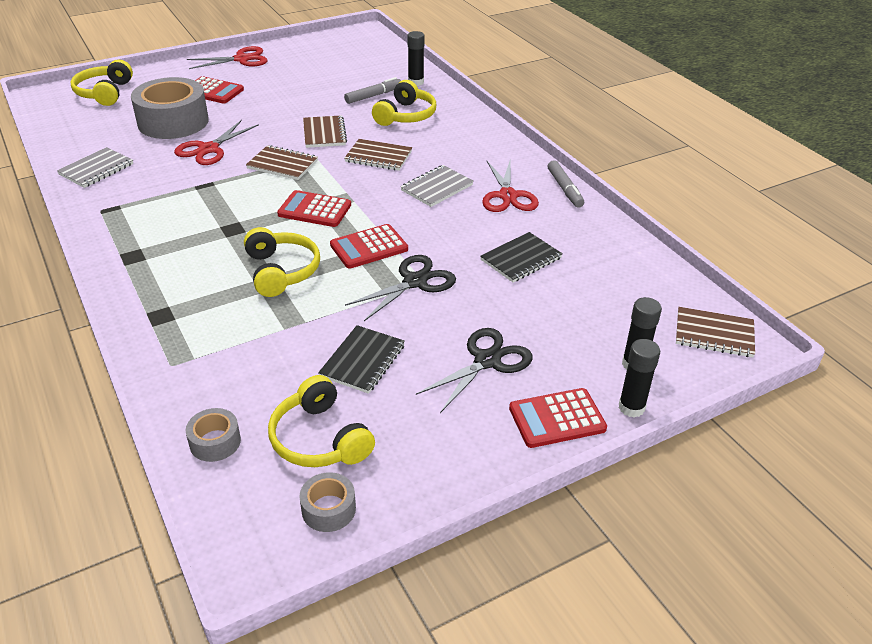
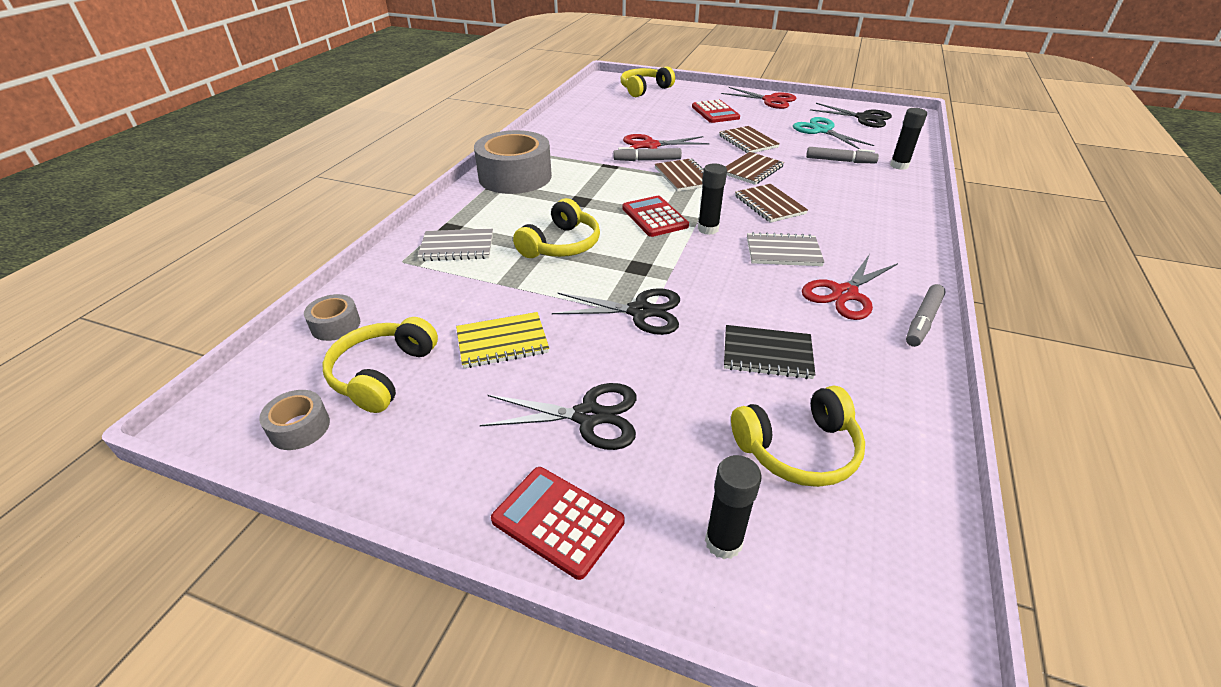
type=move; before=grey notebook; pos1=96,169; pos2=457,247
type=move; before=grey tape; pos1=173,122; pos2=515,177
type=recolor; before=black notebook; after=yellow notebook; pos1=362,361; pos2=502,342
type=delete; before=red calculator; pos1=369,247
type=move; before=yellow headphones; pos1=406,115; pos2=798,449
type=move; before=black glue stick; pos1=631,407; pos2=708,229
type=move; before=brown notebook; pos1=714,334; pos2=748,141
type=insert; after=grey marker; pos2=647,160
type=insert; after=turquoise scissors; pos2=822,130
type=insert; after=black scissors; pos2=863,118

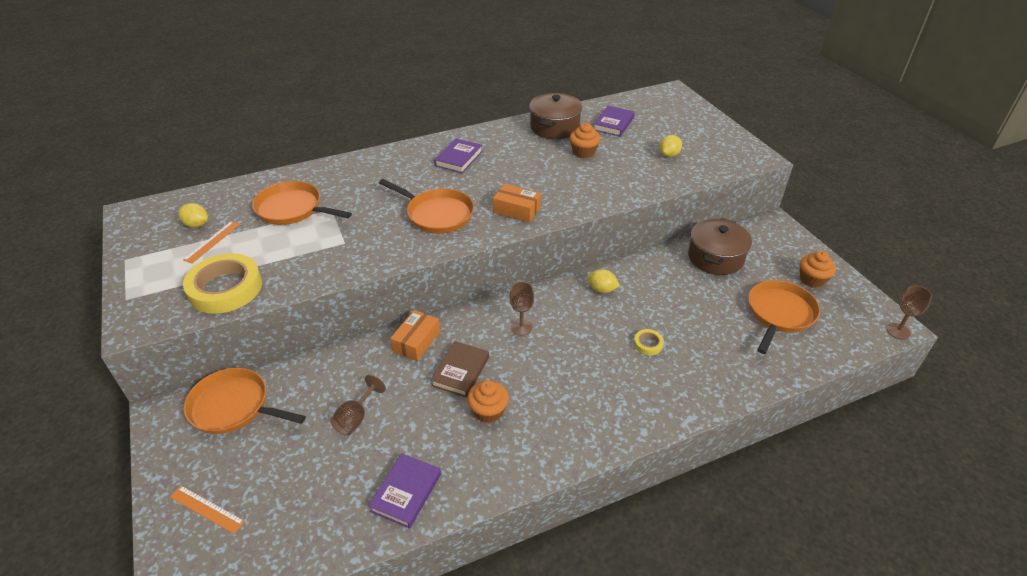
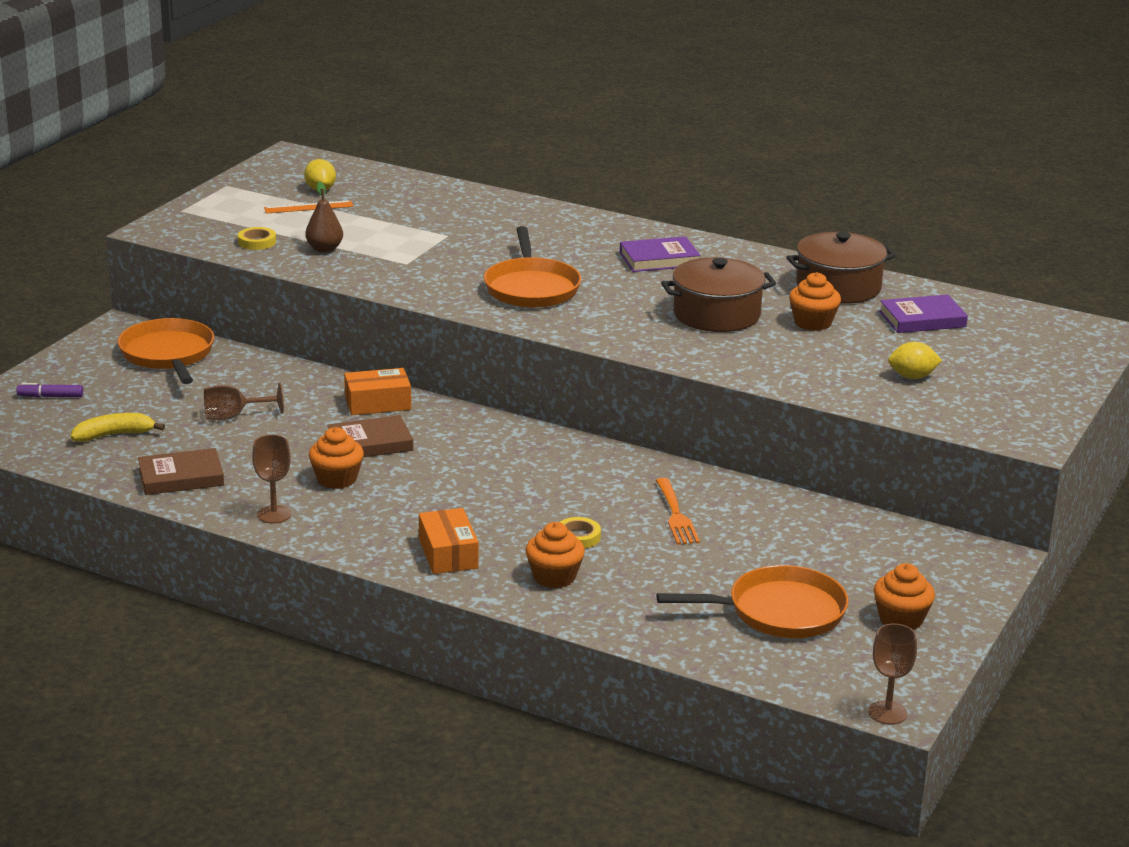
type=replace; before=orange ruler; after=purple marker; pos1=206,509; pos2=50,396
type=resize; before=yellow tape; pos1=225,288; pos2=257,242; scale=0.43
type=delete; before=orange pan; pos1=292,209
type=recolor; before=purple book; after=brown book; pos1=406,492; pos2=181,477
type=move; before=orange box; pos1=516,210; pos2=448,554
type=move; before=brown goblet; pos1=521,327; pos2=274,514
type=delete; before=yellow lemon; pos1=601,289
type=move; before=brown pot; pos1=715,257; pos2=716,315
type=insert; after=yellow banana; pos2=114,435
type=insert; after=brown pear; pos2=324,249
type=insert; after=orange cupcake; pos2=554,577
type=insert; after=orange fork; pos2=676,515

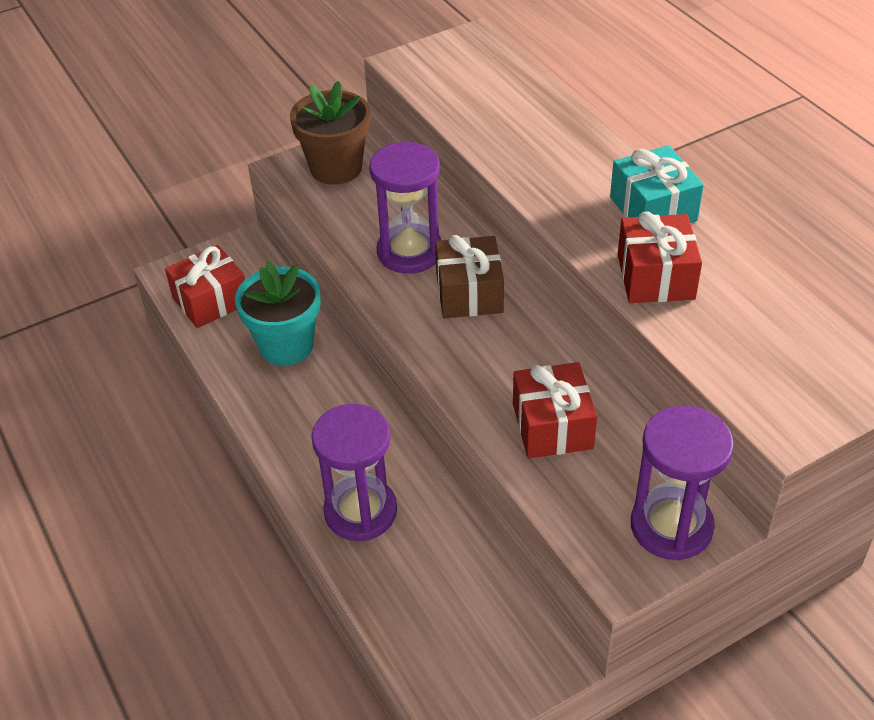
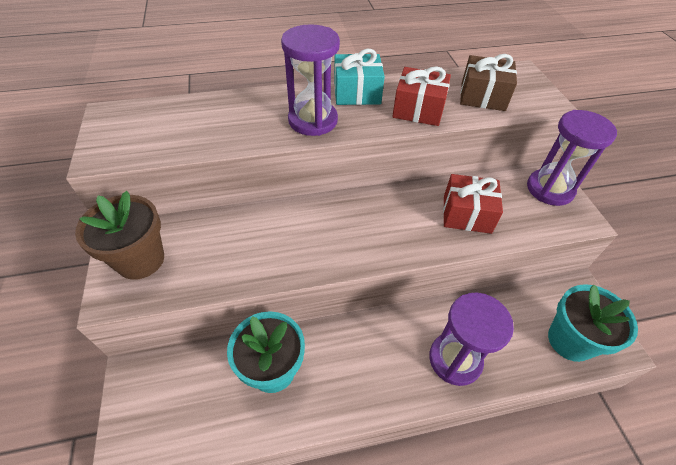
type=delete; before=red gift; pos1=211,300
type=move; before=purple hourglass; pos1=409,252; pos2=313,120
type=move; before=brown gift; pos1=469,293; pos2=482,96
type=insert; after=turquoise flower pot; pos2=570,340

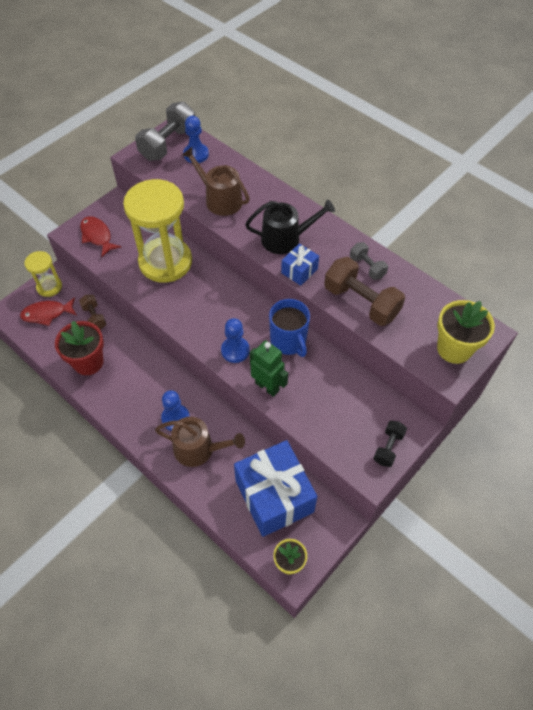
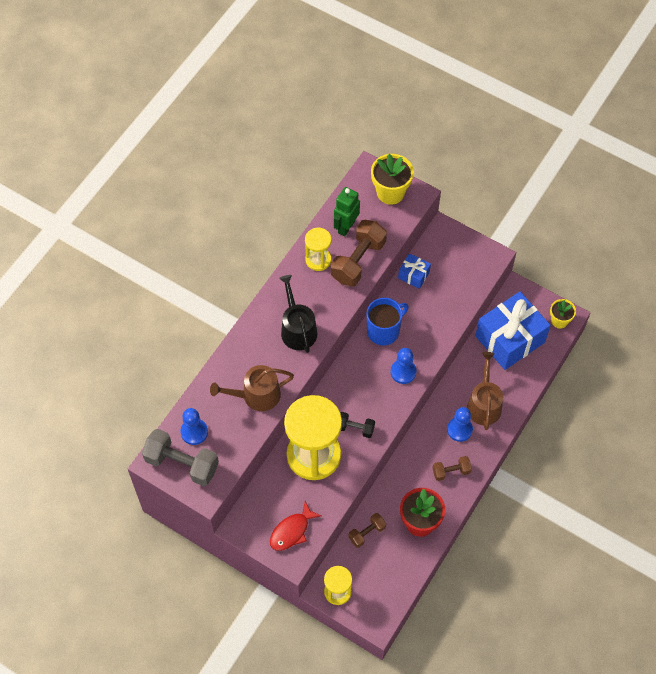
type=delete; before=red fish; pos1=47,314
type=rotate; before=brown watering can; pos1=220,199; pos2=256,395; turn=45
type=move; before=green robot; pos1=267,386; pos2=346,227
type=move; before=blue gift; pos1=299,271; pos2=413,275
type=replace; before=grey dumbbell; after=yellow hourglass; pos1=367,267; pos2=318,260
type=move; before=black dumbbell; pos1=388,448; pos2=355,428
type=insert; after=brown dumbbell; pos2=451,471

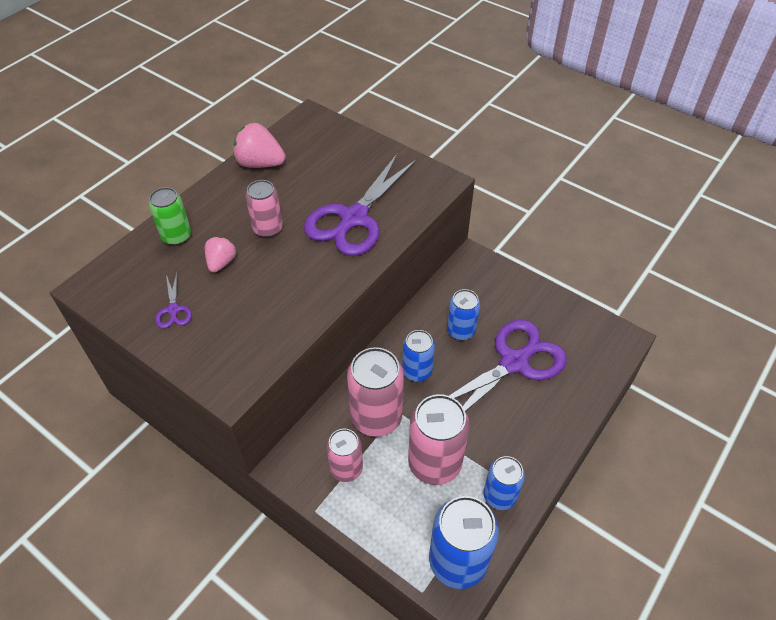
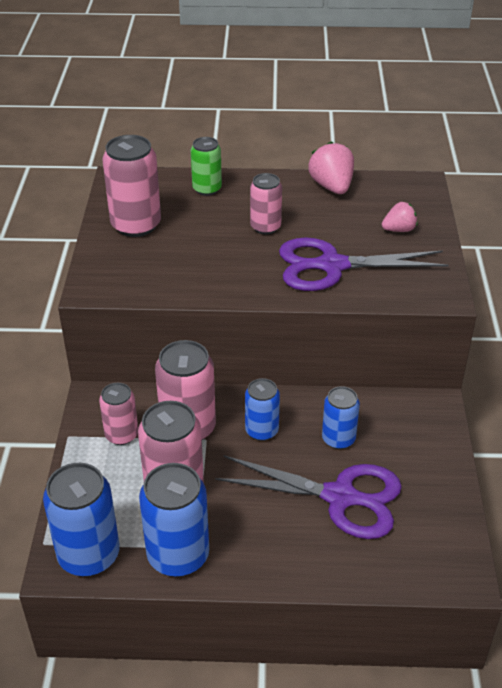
type=replace; before=purple scissors; after=pink can; pos1=173,310; pos2=136,225
type=move; before=pink strawberry; pos1=221,262; pos2=399,230
type=resize; before=blue can; pos1=499,496; pos2=178,555; scale=1.64

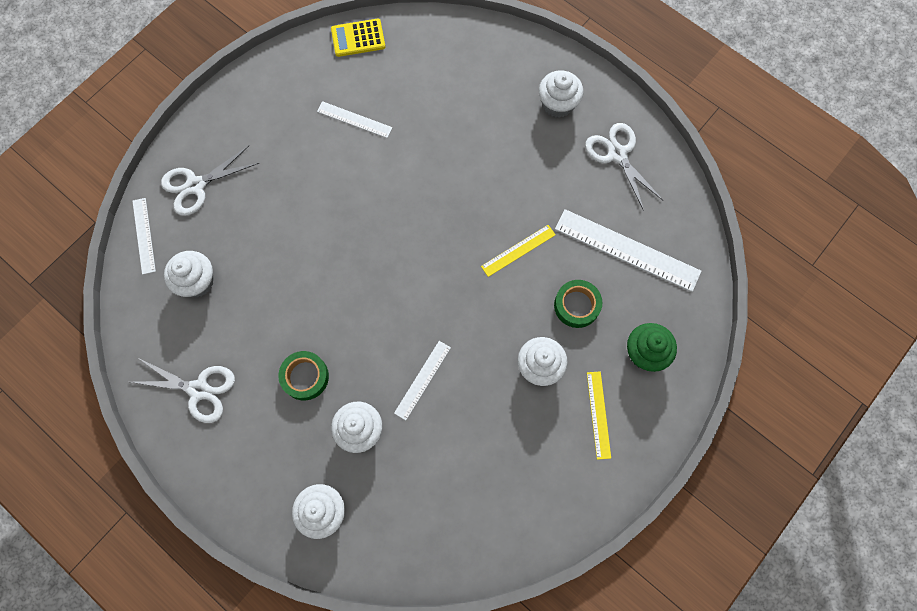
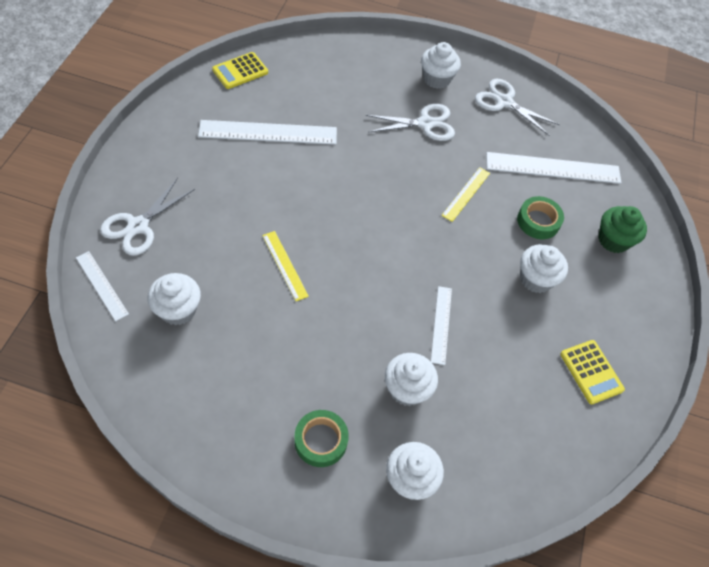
type=move; before=white scissors; pos1=199,390; pos2=425,123
type=move; before=green tape; pos1=305,377; pos2=321,440
type=resize; before=white ruler; pos1=354,119; pos2=268,133; scale=1.82
type=move; before=yellow ruler; pos1=598,414; pos2=284,265
type=insert; after=yellow calculator; pos2=591,372

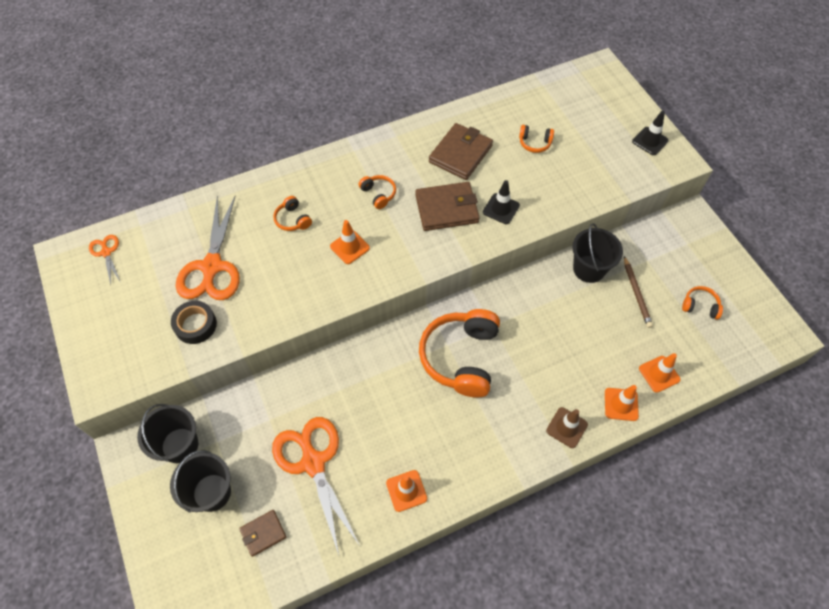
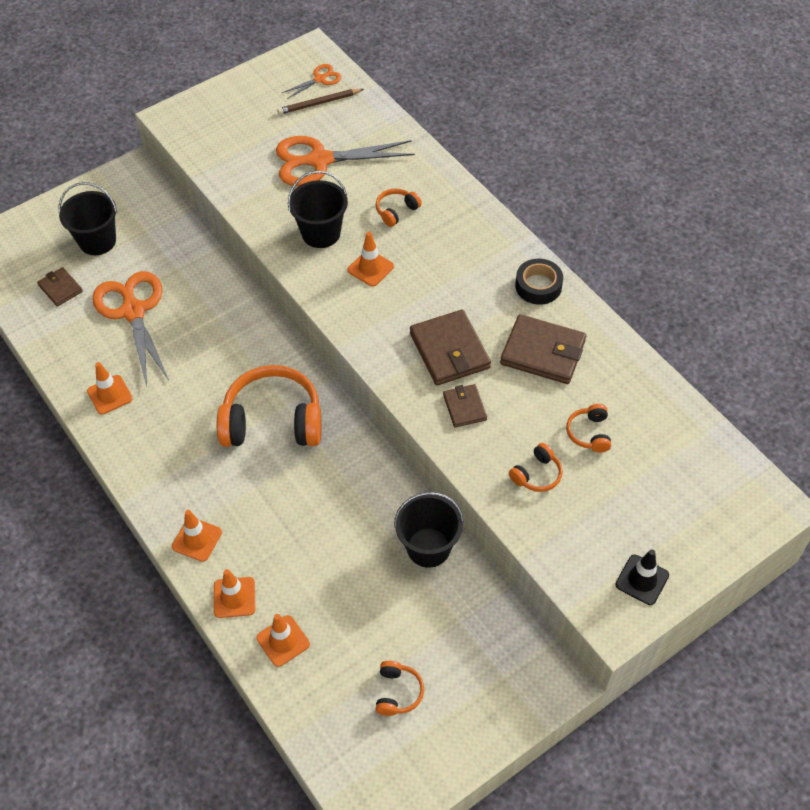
type=move; before=black bucket; pos1=180,445; pos2=321,233
type=move; before=black tape; pos1=195,325; pos2=538,286
type=rotate; before=orange scissors; pos1=313,462; pos2=133,311; turn=-75
type=move; before=orange headphones; pos1=378,194; pos2=537,474
type=replace; before=black traffic cone; after=brown wallet; pos1=501,209; pos2=464,407
type=recolor; before=brown traffic cone; after=orange traffic cone; pos1=566,427; pos2=197,539
type=move; before=brown pencil; pos1=636,293; pos2=319,103

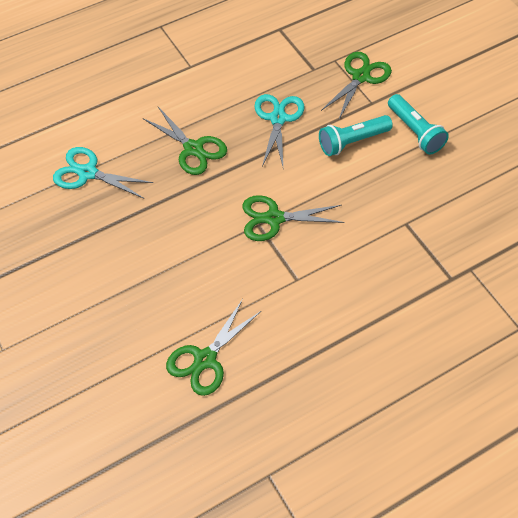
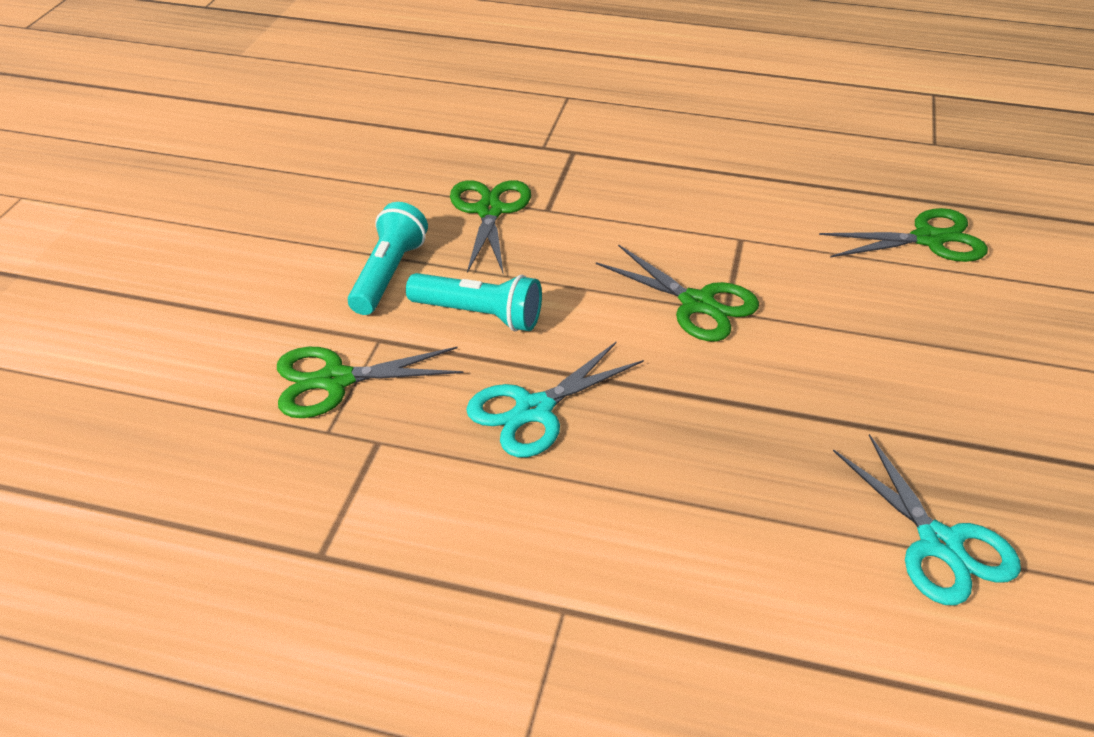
type=move; before=green scissors; pos1=193,149; pos2=489,211

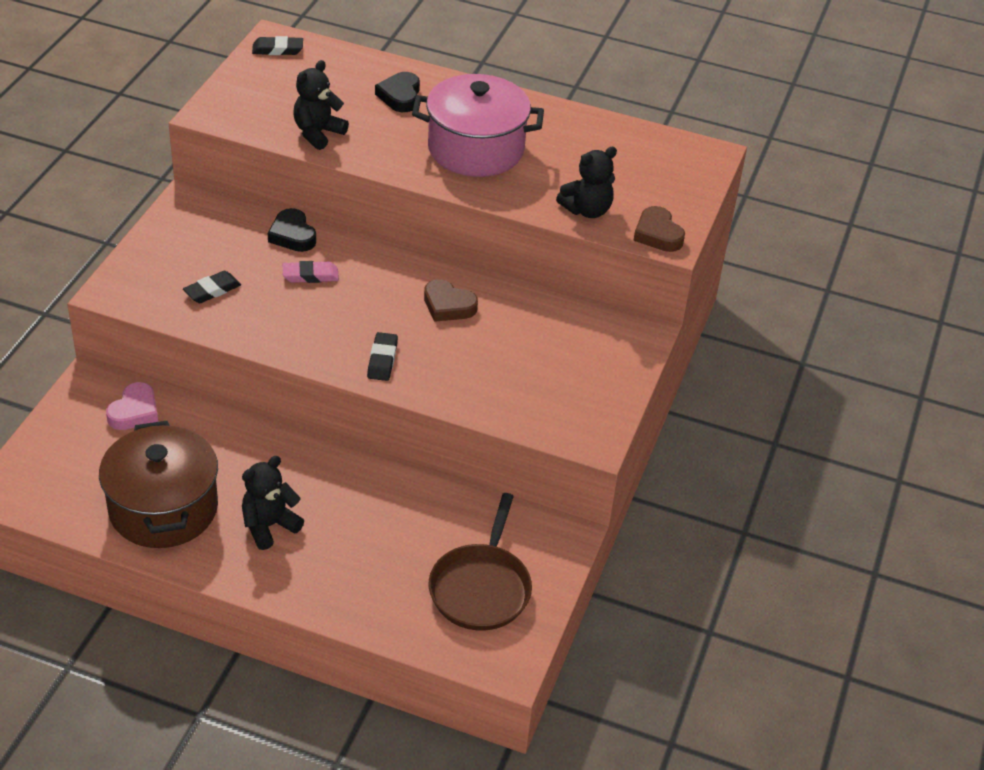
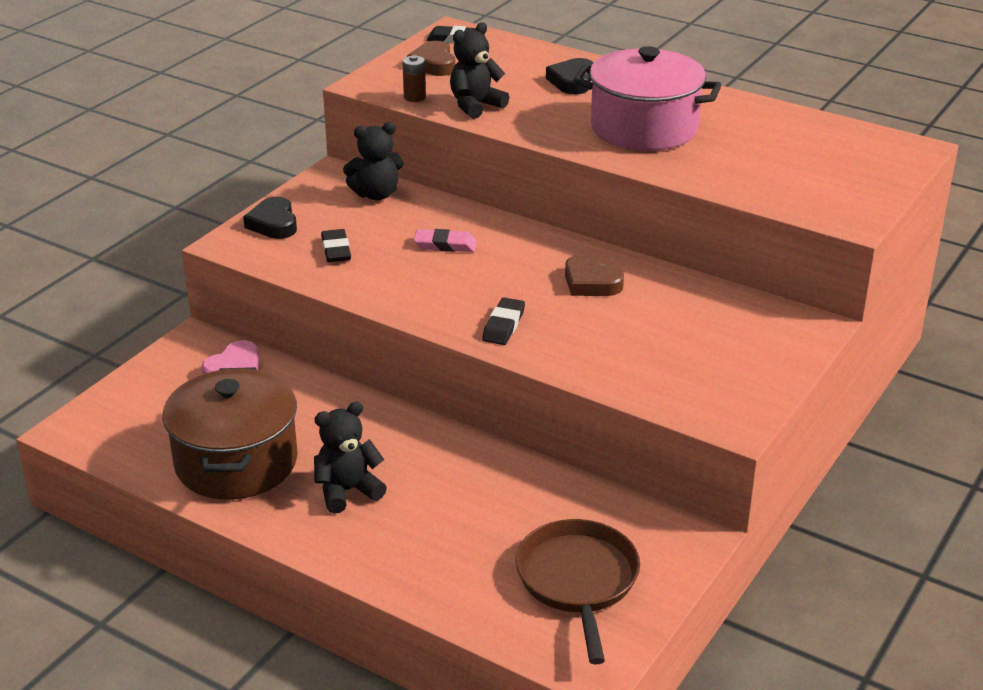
type=rotate; before=black eraser; pos1=212,290; pos2=336,250; turn=-75
type=move; before=black heart; pos1=292,235; pos2=273,224
type=rotate; before=brown pan; pos1=481,588; pos2=578,580; turn=150
type=move; before=black teddy bear; pos1=587,210; pos2=376,194
type=move; before=brown heart; pos1=657,234; pos2=433,64
type=insert; after=brown battery; pos2=414,97

